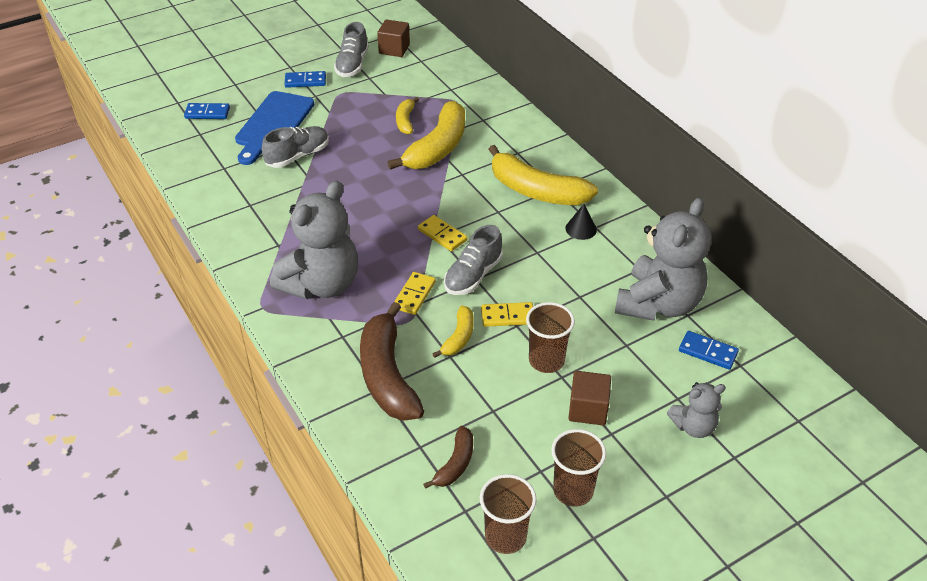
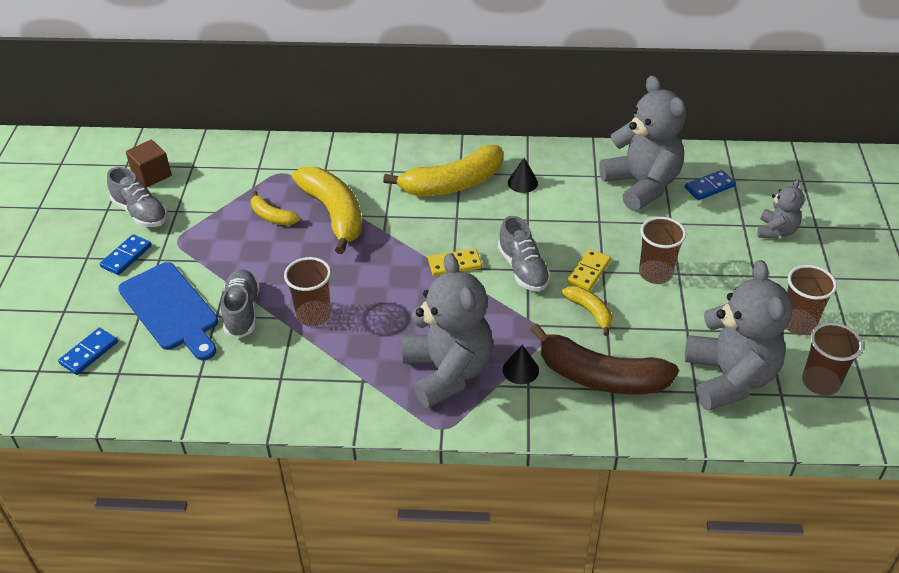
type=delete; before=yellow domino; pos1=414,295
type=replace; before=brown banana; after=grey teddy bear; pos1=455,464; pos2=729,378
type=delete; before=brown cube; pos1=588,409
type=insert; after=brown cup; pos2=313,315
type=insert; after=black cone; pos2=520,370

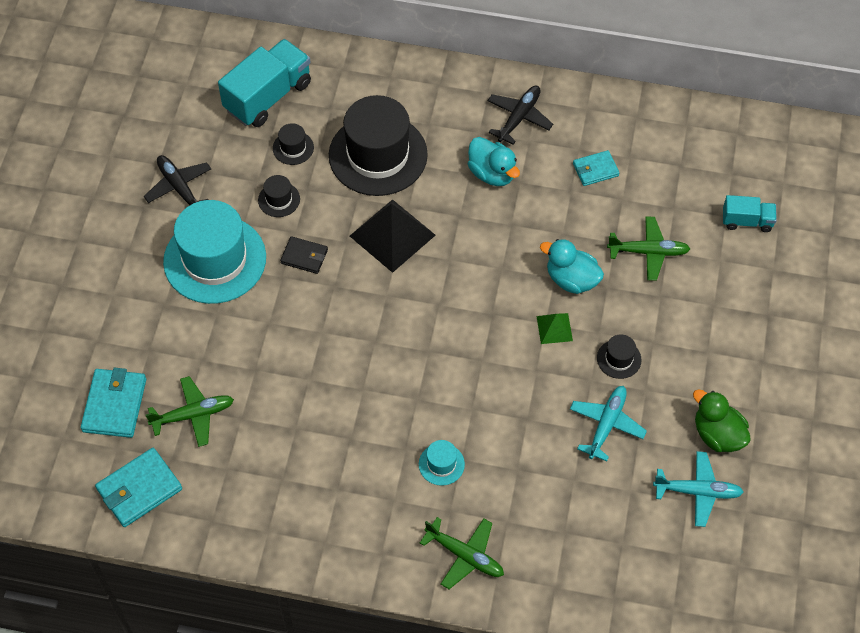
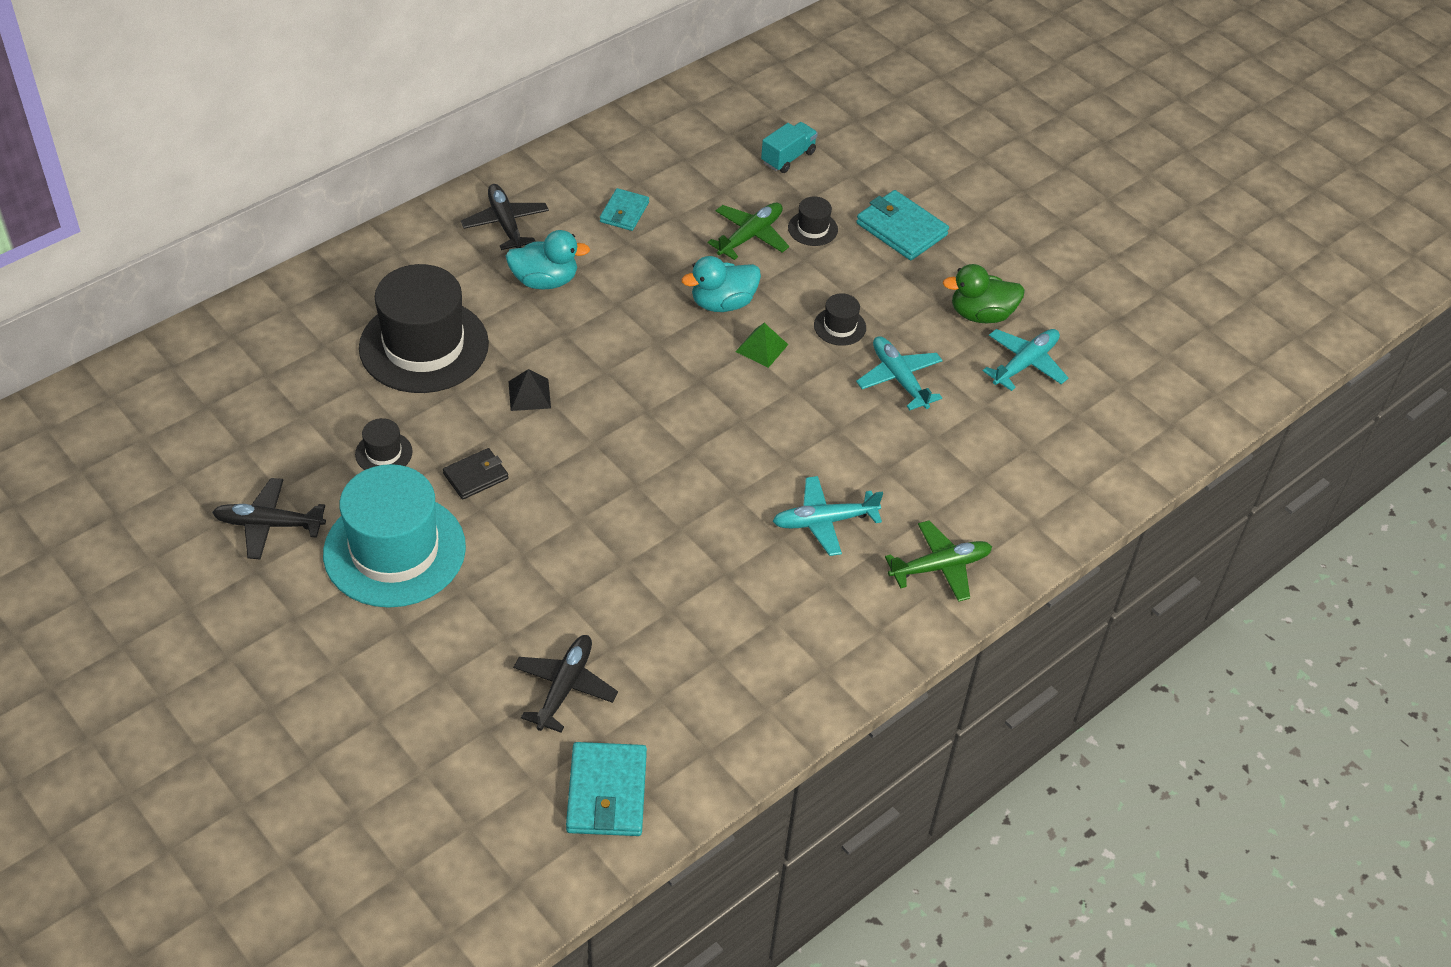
type=move; before=turquoise wallet; pos1=114,405; pos2=901,229
type=recolor; before=green plane; after=black plane; pos1=193,415; pos2=564,688
type=delete; before=turquoise truck; pos1=268,96
type=move; before=black hat; pos1=293,148; pos2=812,228
type=resize; before=black pyramid; pos1=392,235; pos2=529,394; scale=0.51
type=replace; before=turquoise hat; after=turquoise plane; pos1=441,464; pos2=824,521

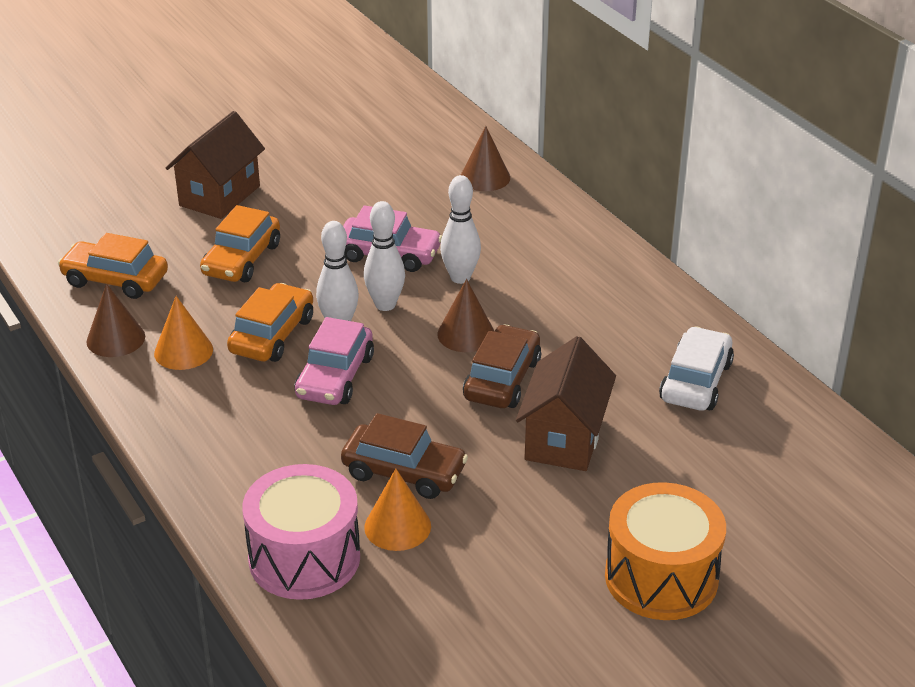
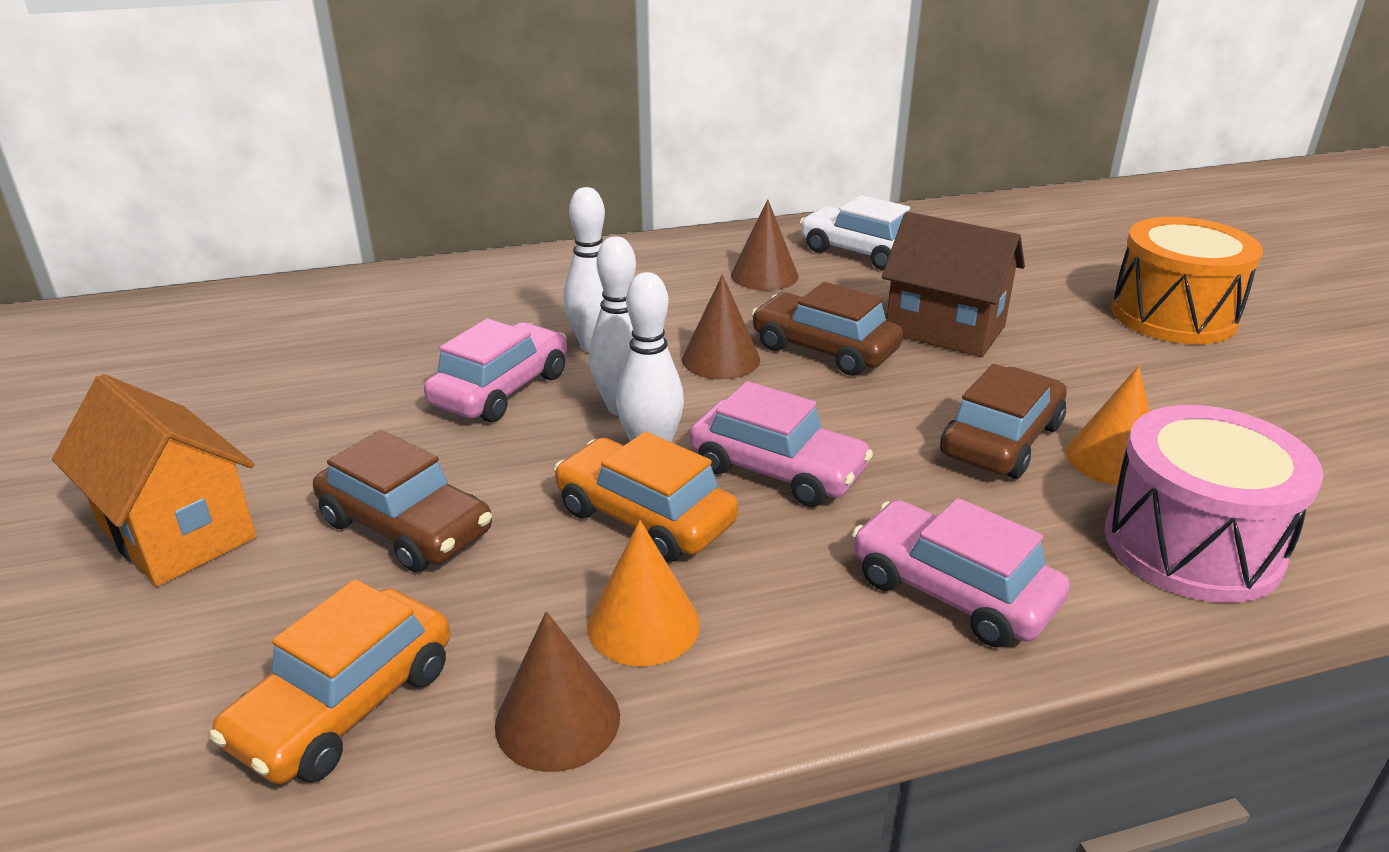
type=recolor; before=brown house; after=orange house; pos1=220,196; pos2=178,532
type=recolor; before=orange car; after=brown car; pos1=242,259; pos2=406,527
type=move; before=brown cone; pos1=485,177; pos2=764,275
type=insert; after=pink car; pos2=952,591

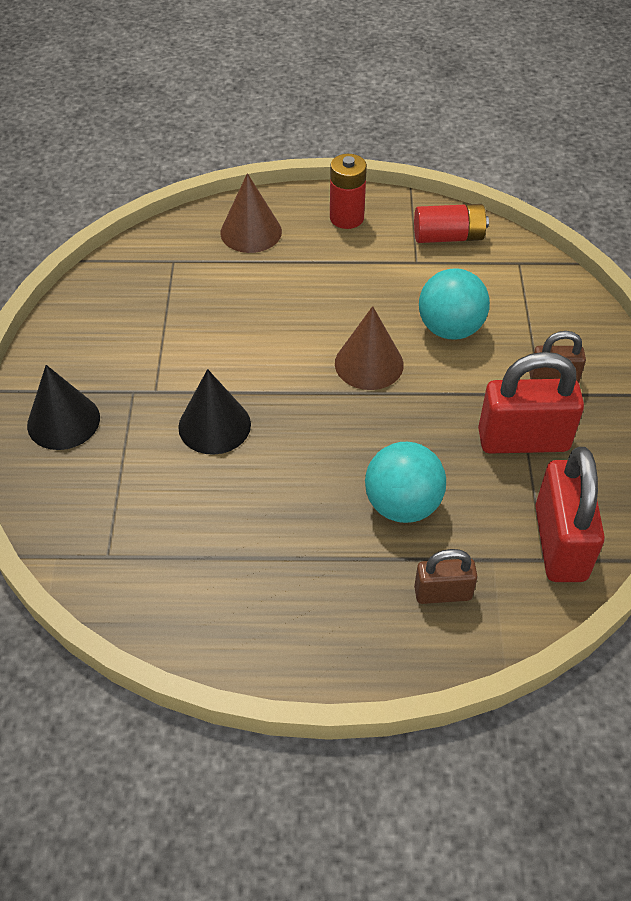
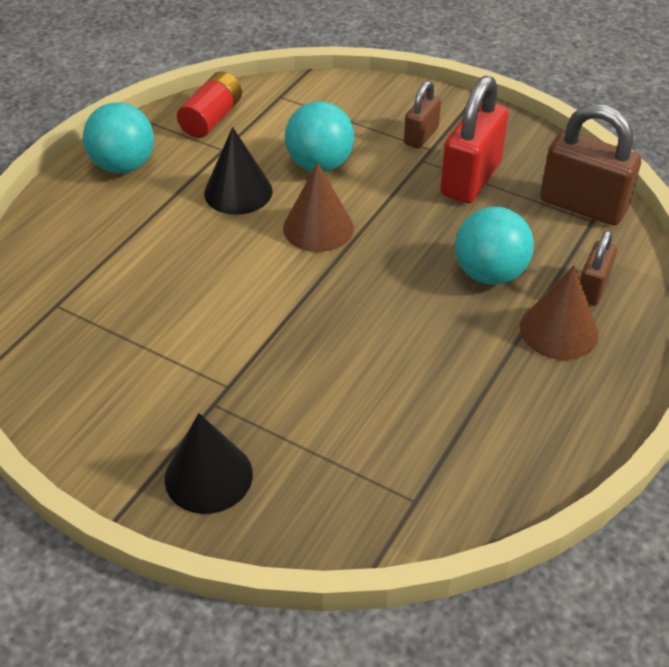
type=move; before=black cone; pos1=214,425; pos2=238,192
type=move; before=brown cone; pos1=251,232; pos2=559,330
type=replace; before=red battery; after=turquoise ball; pos1=346,218; pos2=123,165
type=recolor; before=red padlock; after=brown padlock; pos1=560,543; pos2=583,205

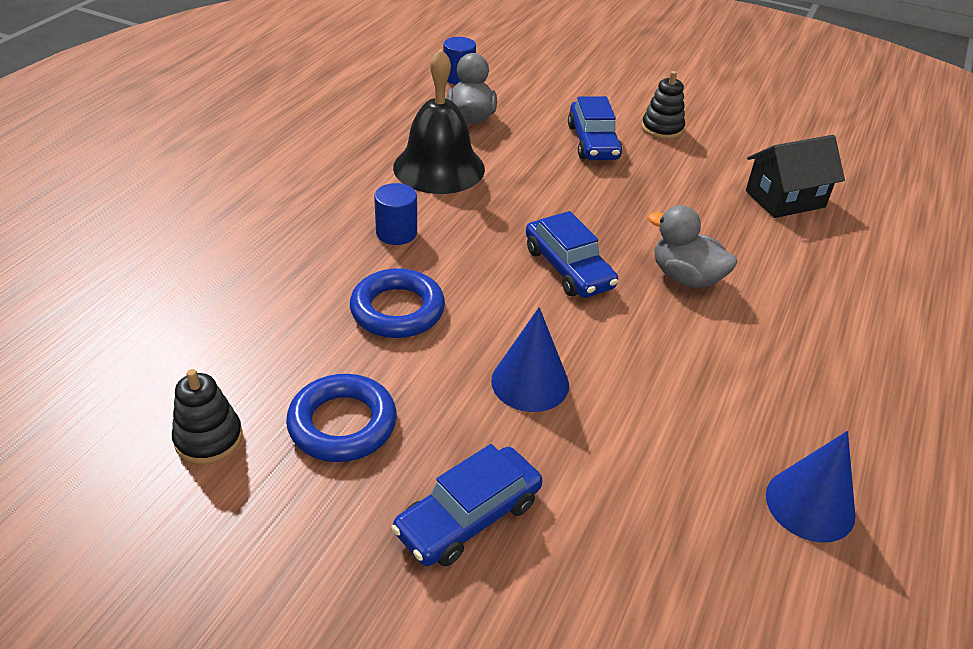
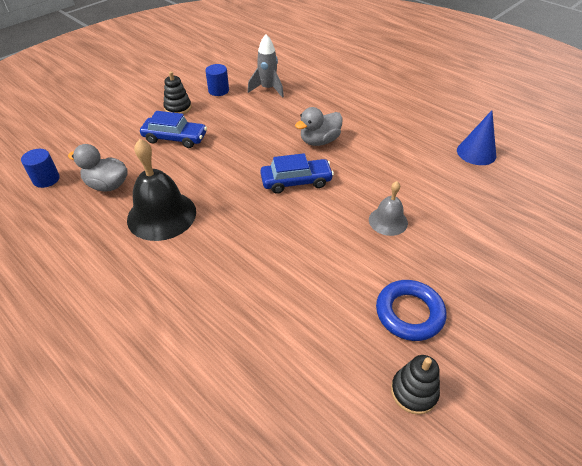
type=delete; before=blue ring; pos1=397,310
type=move; before=blue cylinder; pos1=396,233; pos2=218,90
type=delete; before=blue car; pos1=468,517
type=replace; before=blue cone; after=grey bell; pos1=530,382; pos2=388,221
type=replace; before=black house; after=grey rocket; pos1=785,199; pos2=268,89

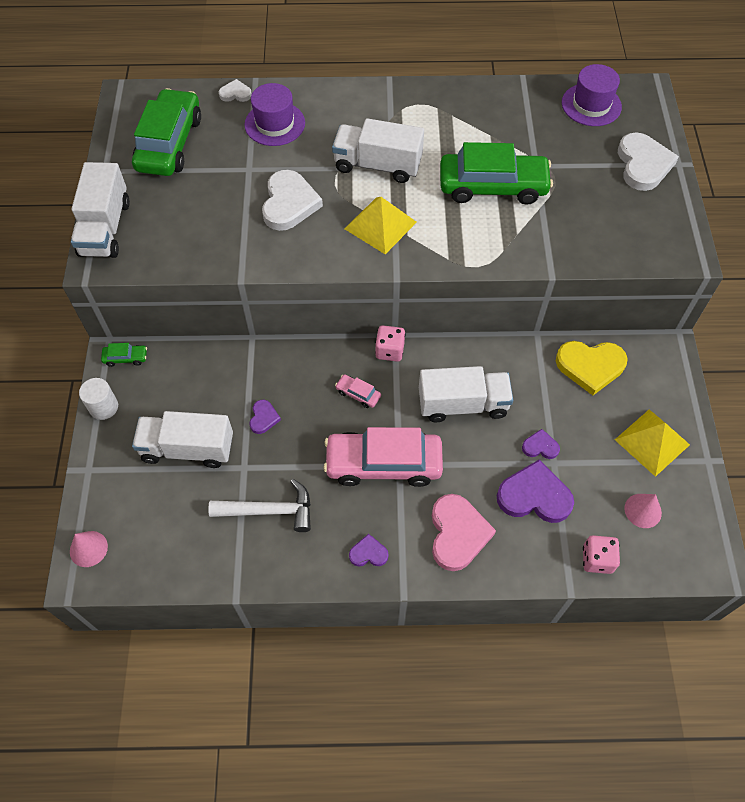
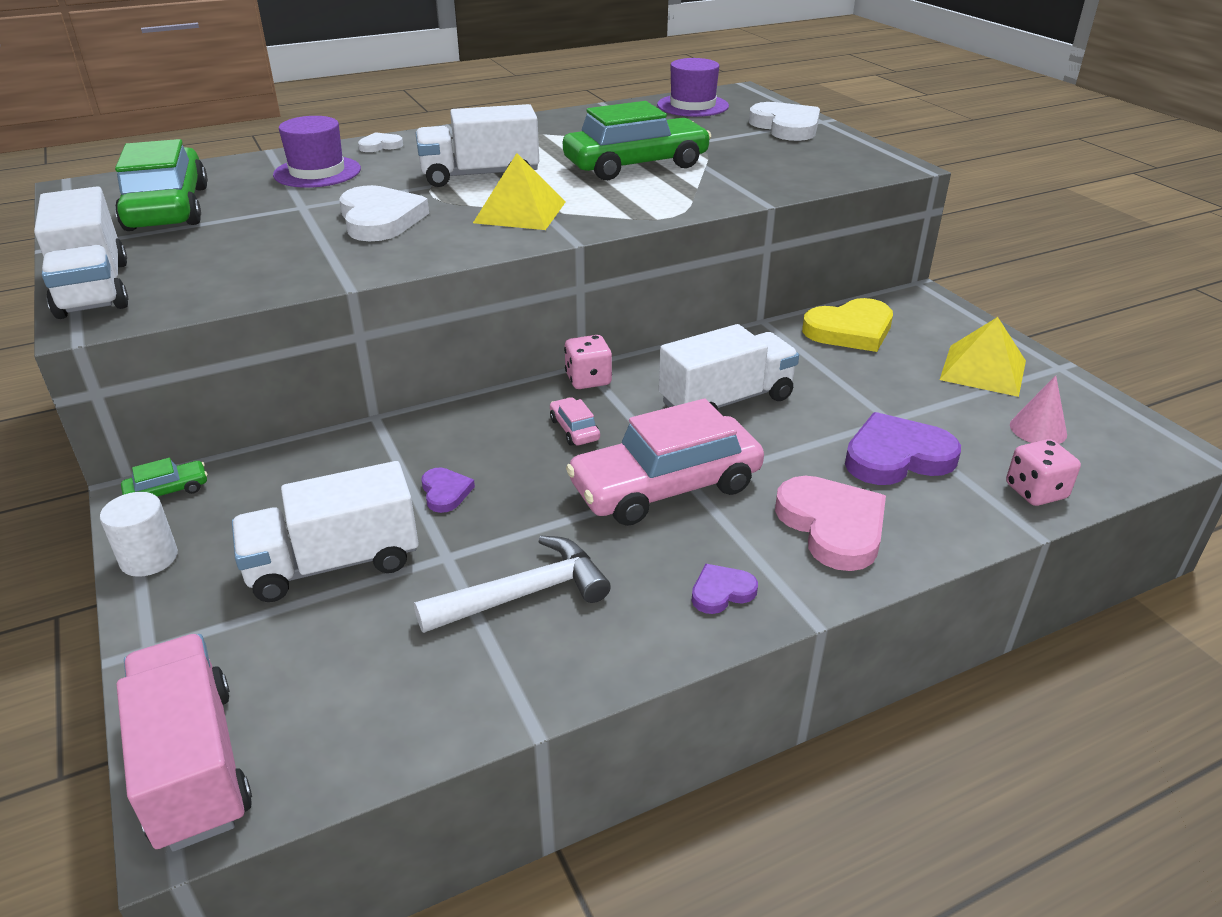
type=replace; before=pink cone; after=pink truck; pos1=88,548; pos2=194,765
type=move; before=white heart; pos1=235,93; pos2=380,146
type=rotate; before=pink car; pos1=358,394; pos2=574,429; turn=60
type=delete; before=purple heart; pos1=540,446

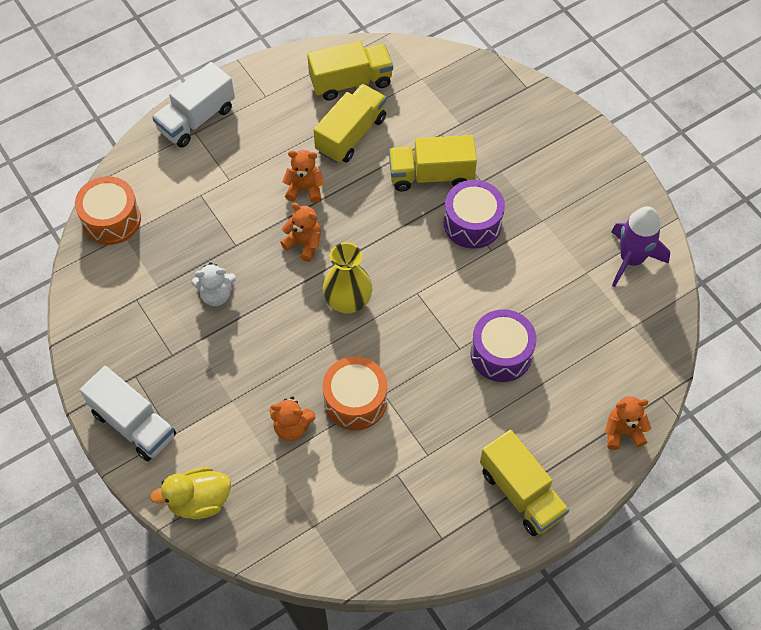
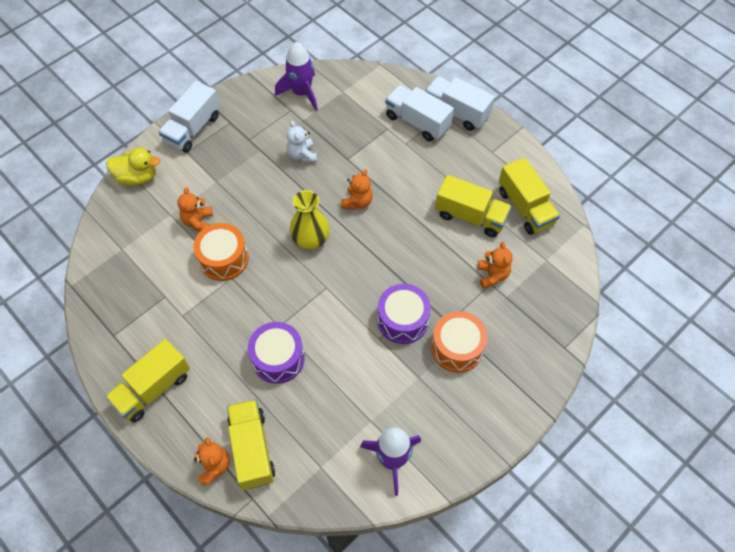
type=move; before=orange drum; pos1=111,220; pos2=457,348
type=rotate; before=yellow duck; pos1=199,501; pos2=137,177; turn=120
type=move; before=orange teddy bear; pos1=304,189; pos2=492,275
type=move; before=yellow truck; pos1=431,175; pos2=252,449
type=insert; after=purple rocket; pos2=301,93
type=insert; after=white truck; pos2=417,122

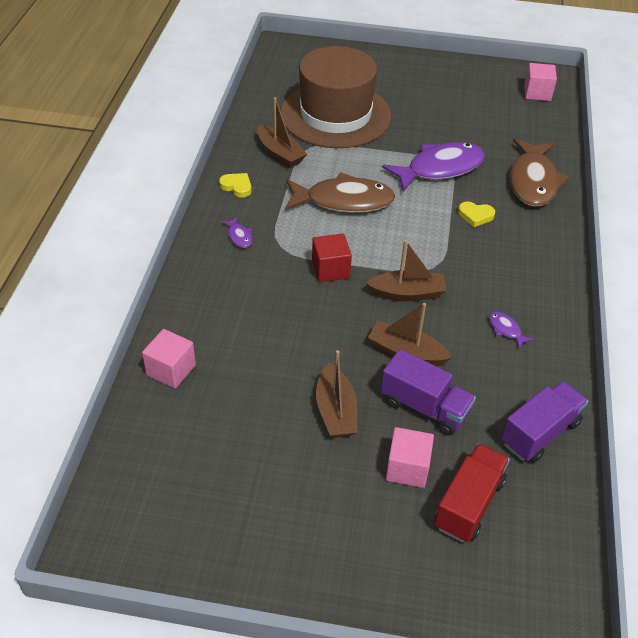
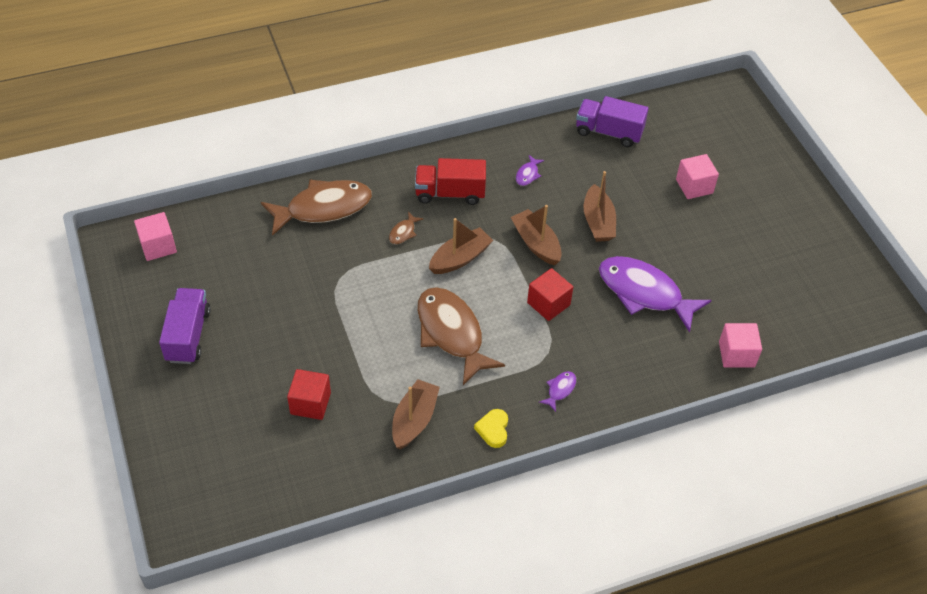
type=replace; before=brown hat; after=red cube; pos1=335,115; pos2=310,403
type=move; before=brown boat; pos1=335,411; pos2=460,258
type=move; before=purple truck; pos1=424,407; pos2=188,335
type=move; before=purple fish; pos1=439,168; pos2=644,293
type=move; before=red truck; pos1=468,504; pos2=450,193
type=replace; before=yellow heart; after=brown fish; pos1=475,216; pos2=403,232

